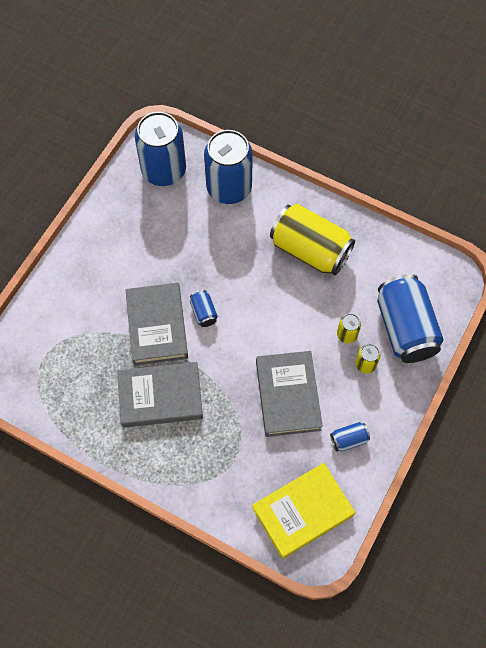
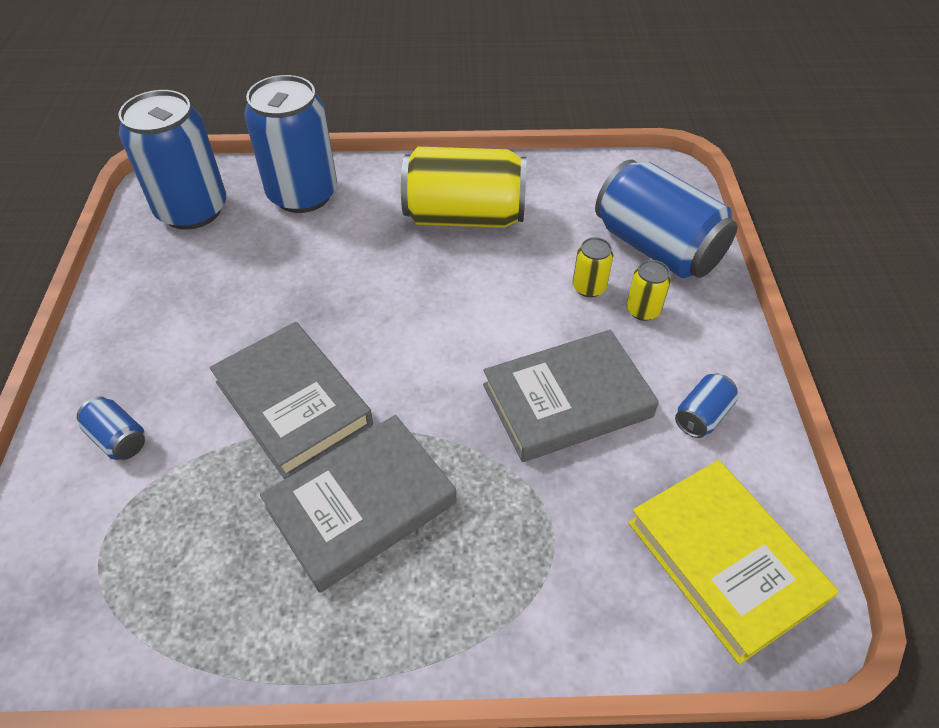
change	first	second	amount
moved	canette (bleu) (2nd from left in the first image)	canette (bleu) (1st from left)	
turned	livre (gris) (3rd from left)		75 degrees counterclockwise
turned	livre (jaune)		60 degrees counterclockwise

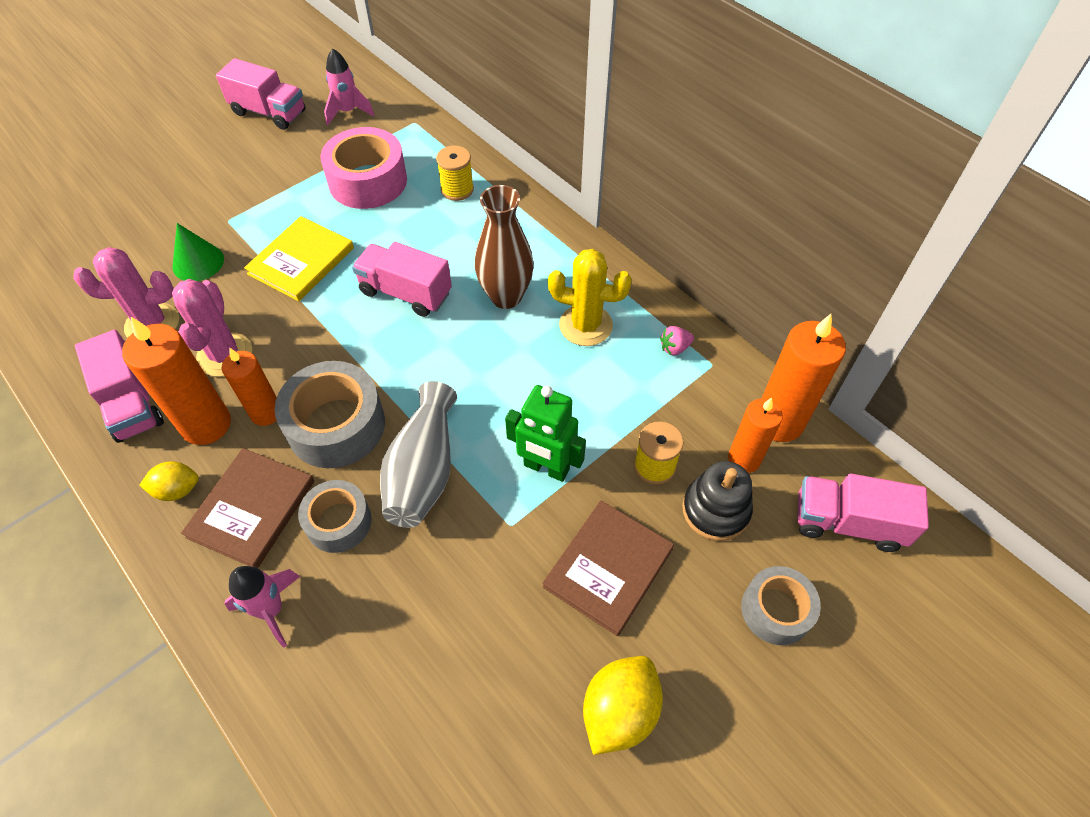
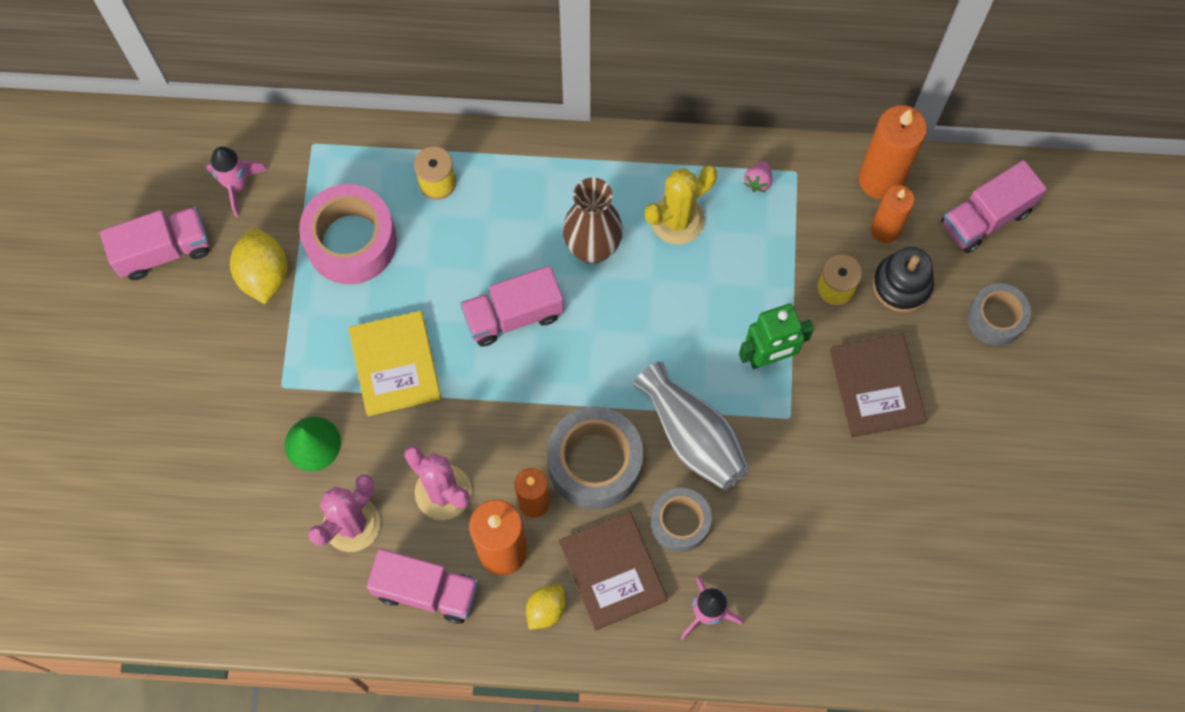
change	first	second	amount
moved	citron (jaune) (2nd from left in the first image)	citron (jaune) (1st from left)	

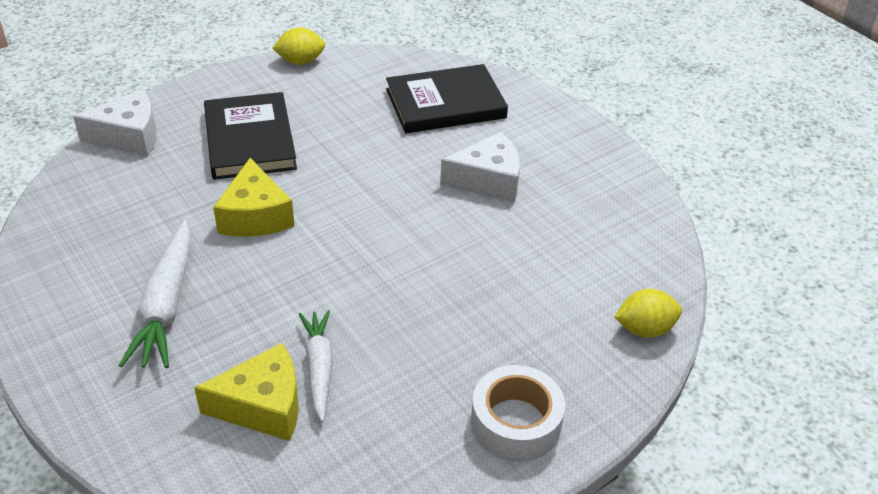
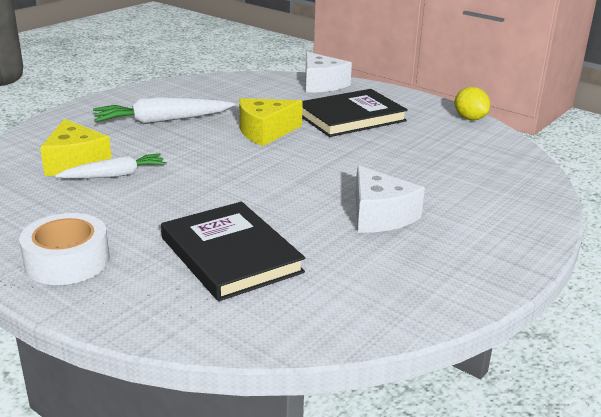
change	first	second	amount
moved	livre (noir) (2nd from left in the first image)	livre (noir) (1st from left)	
removed	citron (jaune) (2nd from left)		

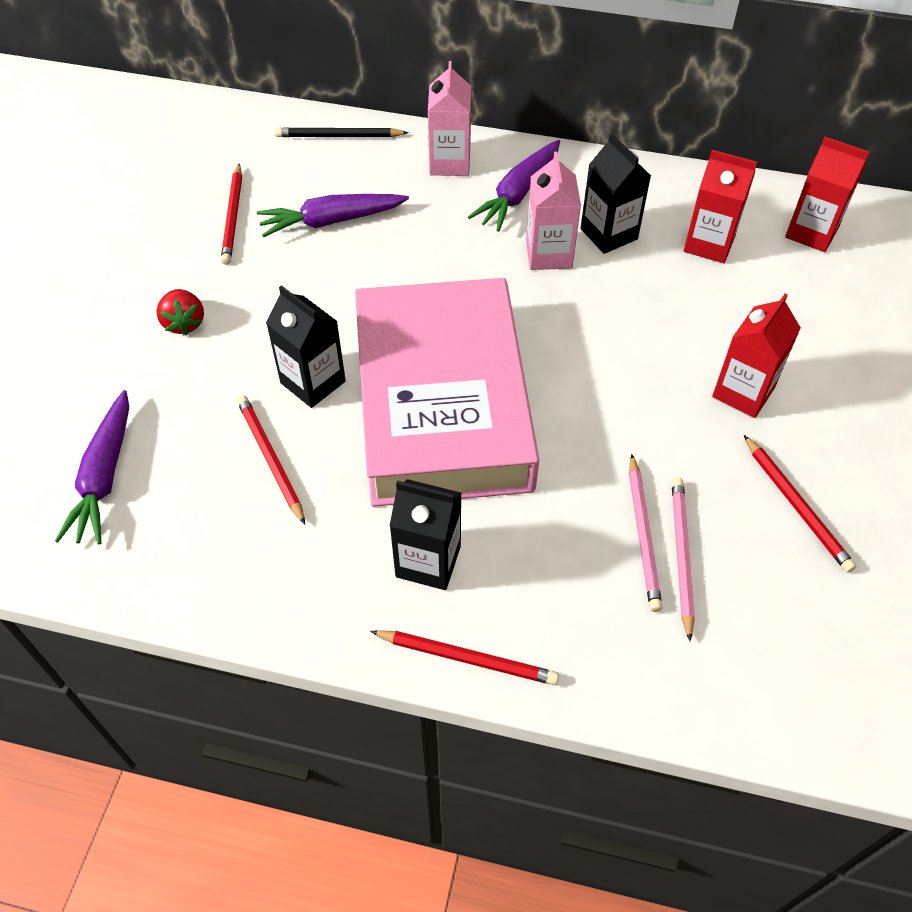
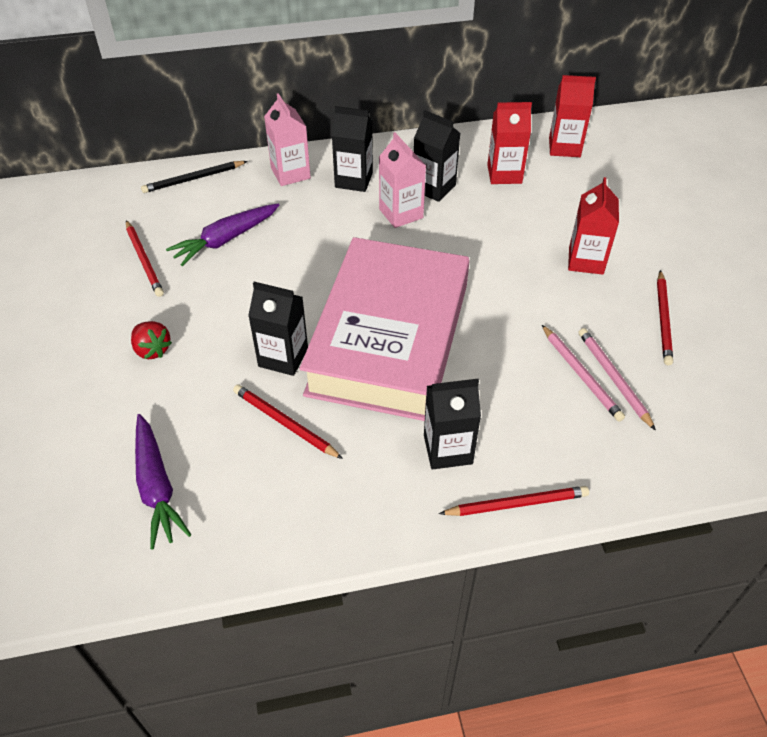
change	first	second	amount
replaced	carotte (violet) (3rd from left)	brique de lait (noir) (2nd from left)	
turned	livre (rose)		45 degrees clockwise
turned	crayon (rouge) (4th from left)		60 degrees clockwise

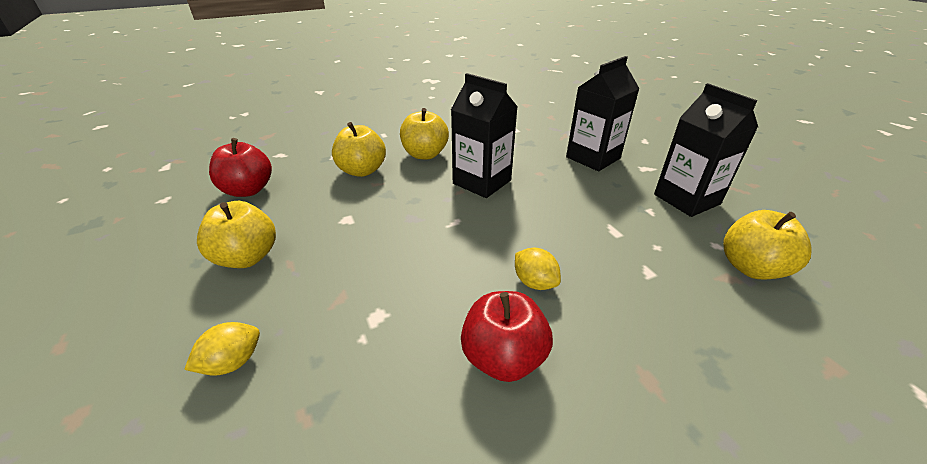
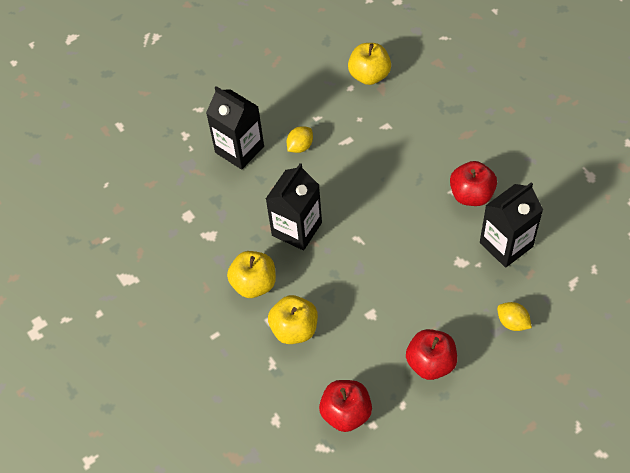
change	first	second	amount
moved	brique de lait (noir) (3rd from left)		
recoloured	pomme (jaune) (1st from left)	pomme (rouge) (2nd from left)	
moved	citron (jaune) (2nd from left in the first image)	citron (jaune) (1st from left)	

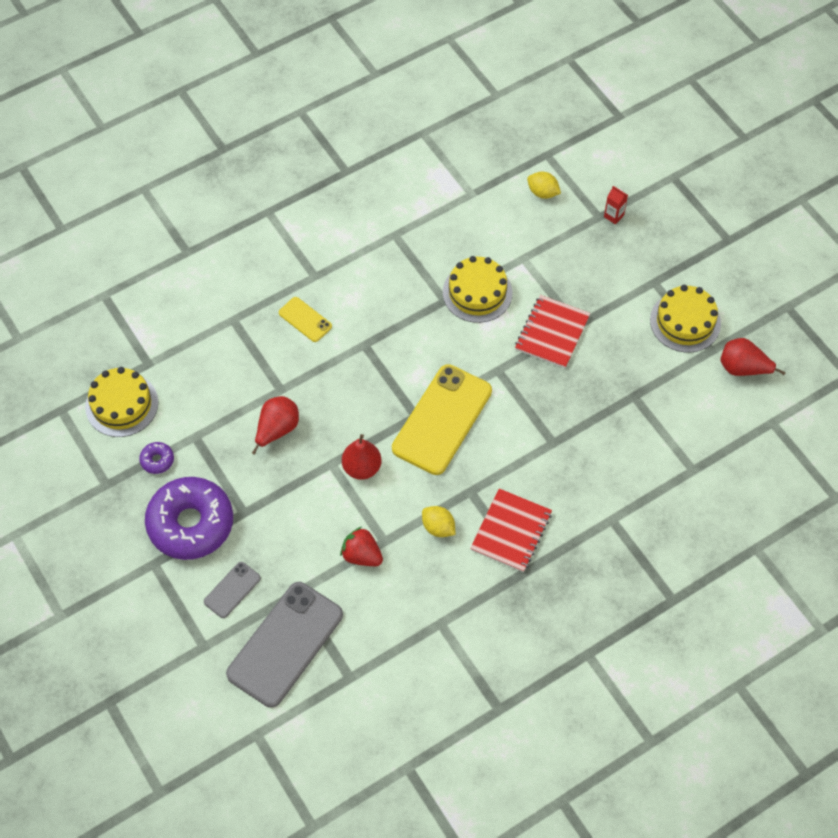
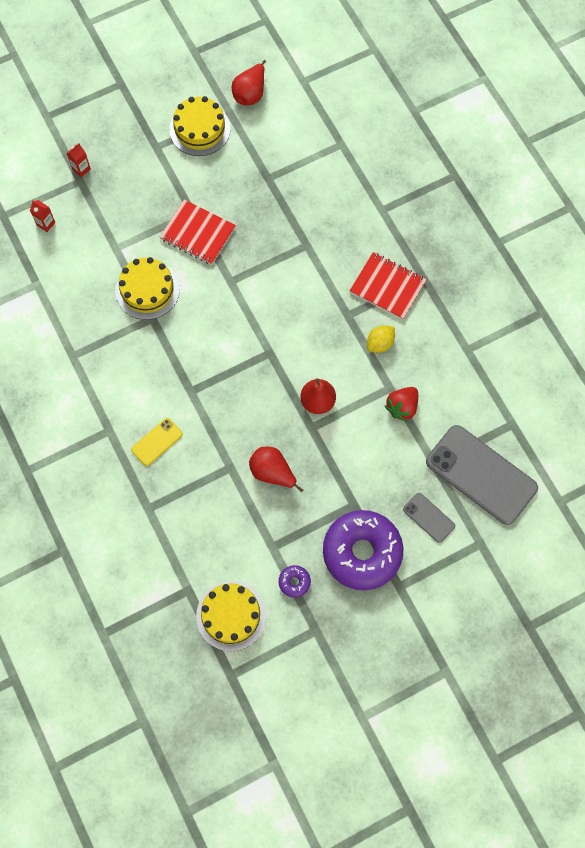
change	first	second	amount
replaced	citron (jaune) (2nd from left)	brique de lait (rouge) (1st from left)	
removed	téléphone (jaune) (2nd from left)		

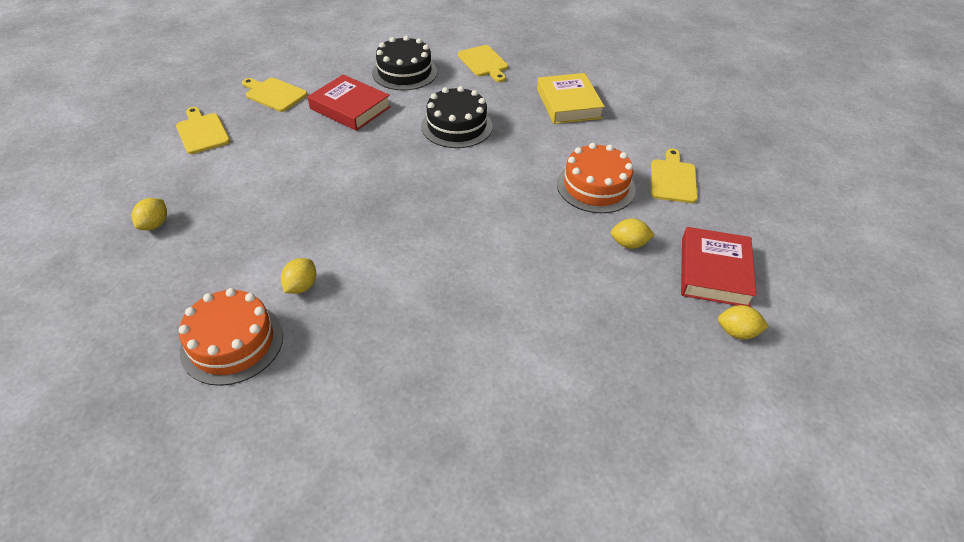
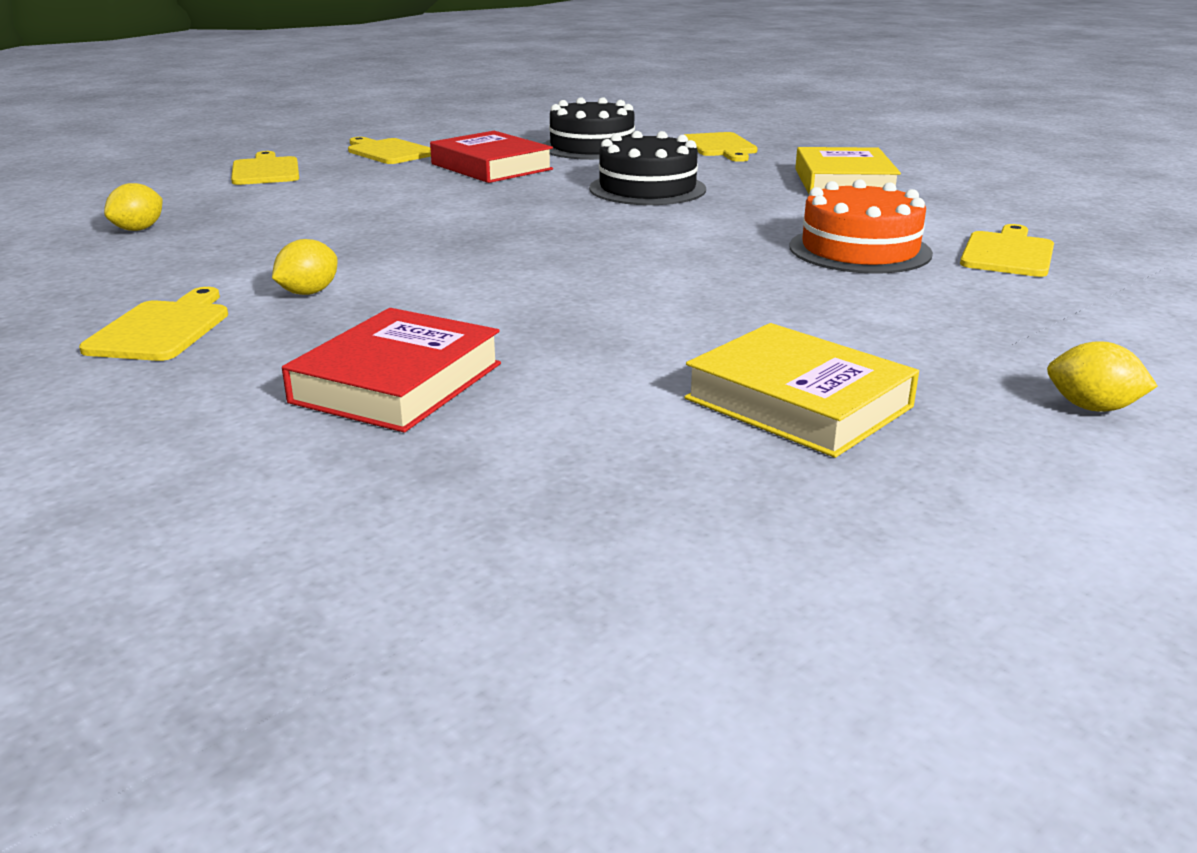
change	first	second	amount
removed	citron (jaune) (3rd from left)		
moved	livre (rouge) (2nd from left in the first image)	livre (rouge) (1st from left)	
replaced	gâteau (orange) (1st from left)	planche à découper (jaune) (1st from left)	
added		livre (jaune) (1st from left)	

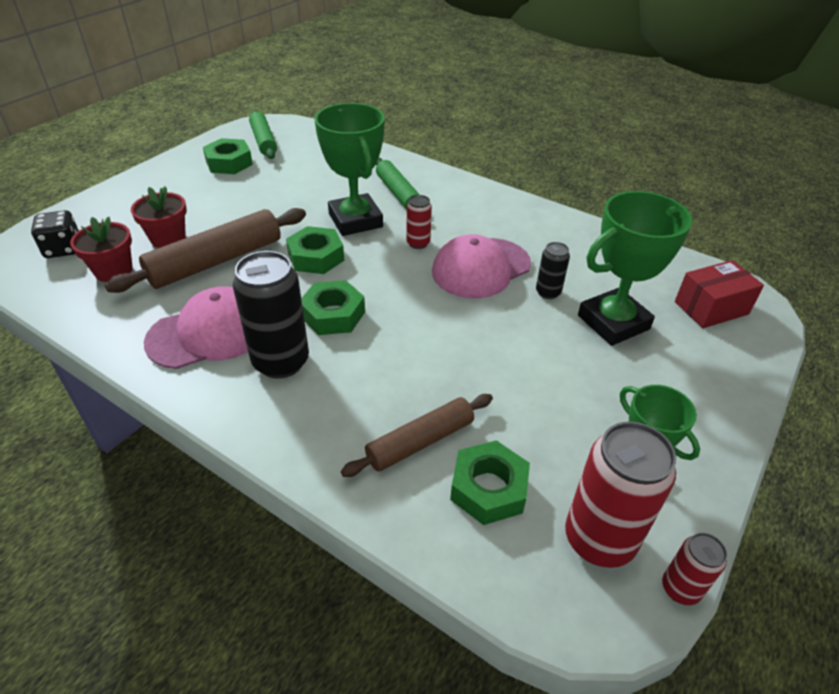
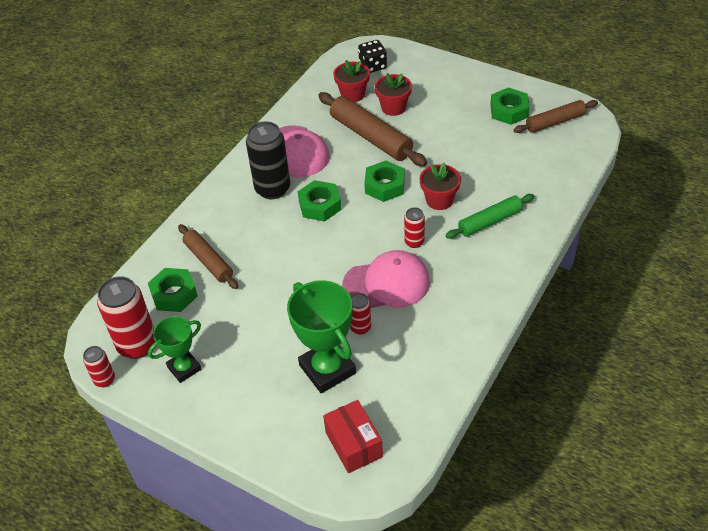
change	first	second	amount
replaced	trophée (vert) (1st from left)	pot de fleurs (rouge) (3rd from left)	
recoloured	rouleau à pâtisserie (vert) (1st from left)	rouleau à pâtisserie (marron) (3rd from left)	
turned	casquette (rose) (2nd from left)		120 degrees clockwise
recoloured	canette (noir) (2nd from left)	canette (rouge) (3rd from left)	

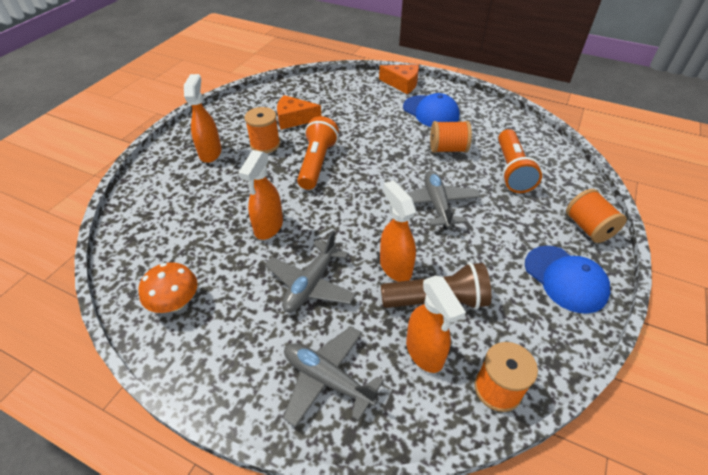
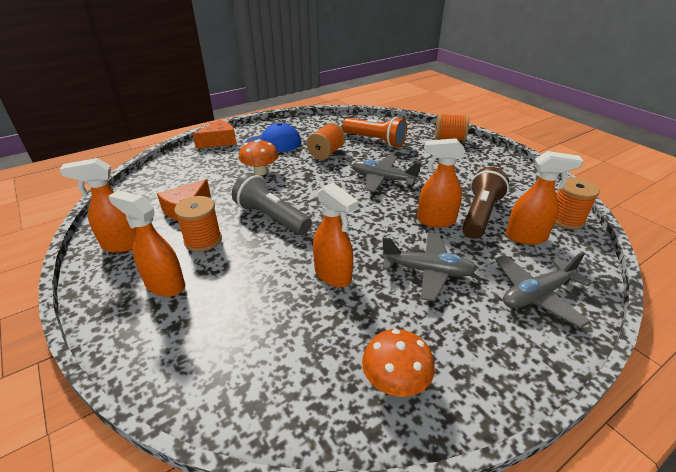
change	first	second	amount
recoloured	lampe de poche (orange) (1st from left)	lampe de poche (gris)	
turned	avion (gris) (1st from left in the first image)	avion (gris) (2nd from left)	45 degrees counterclockwise
removed	casquette (bleu) (2nd from left)		
added		champignon (orange) (1st from left)	
added		vaporisateur (orange) (1st from left)	

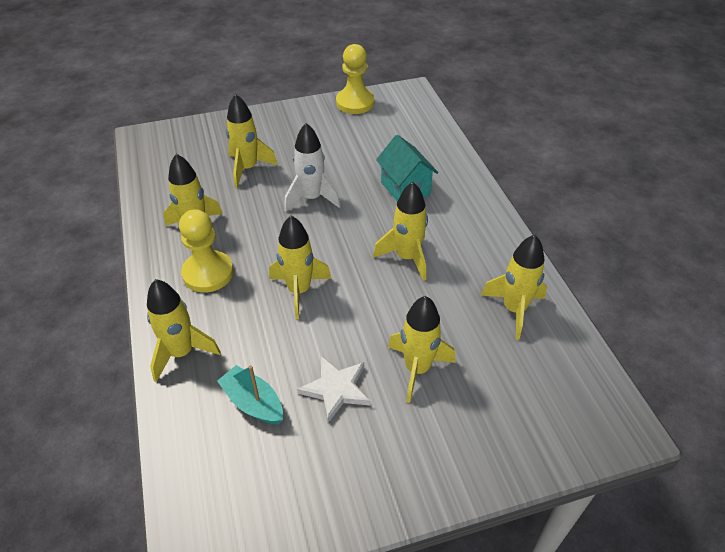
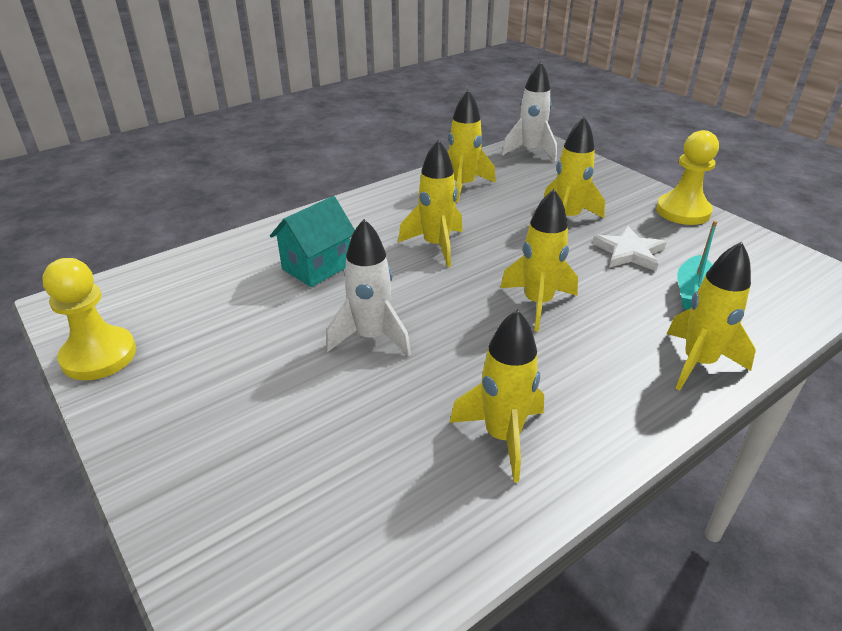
change	first	second	amount
removed	fusée (jaune) (3rd from left)		
moved	pion (jaune) (1st from left in the first image)	pion (jaune) (2nd from left)	
added		fusée (blanc) (2nd from left)	

